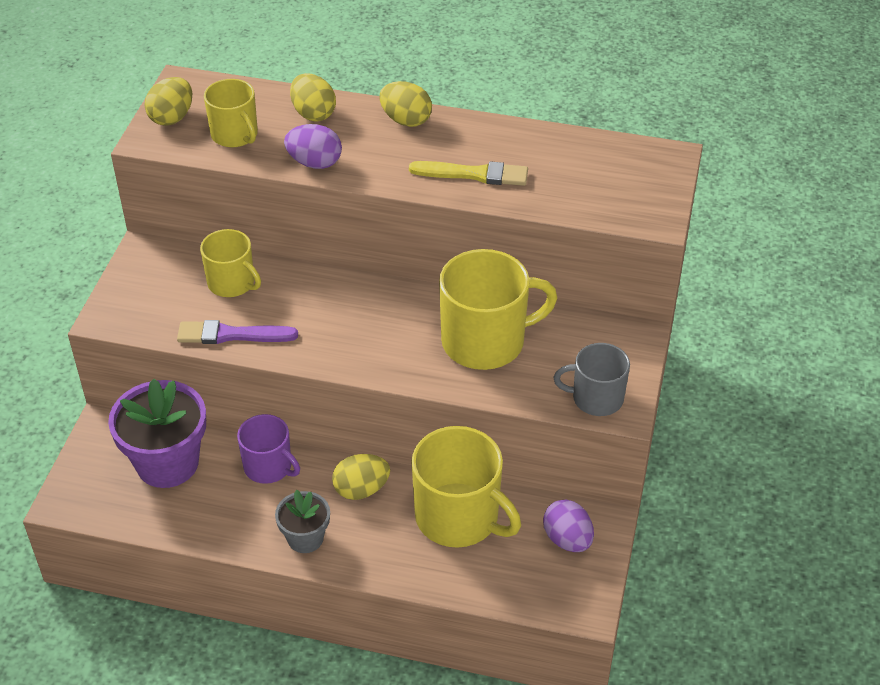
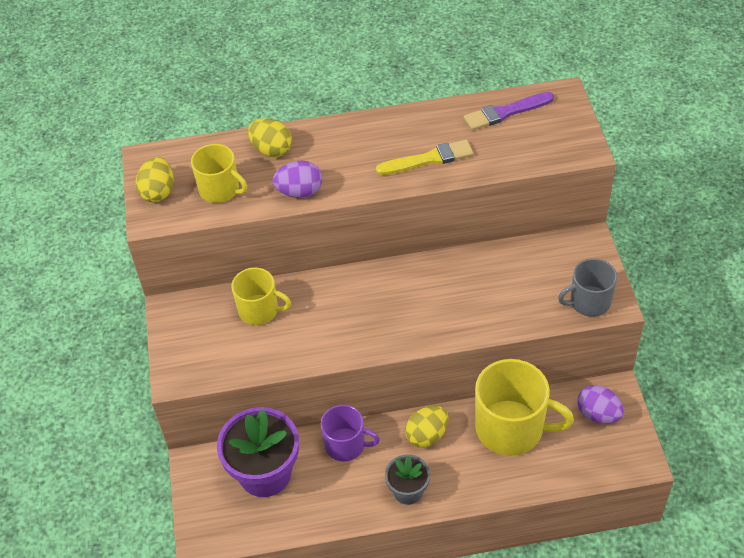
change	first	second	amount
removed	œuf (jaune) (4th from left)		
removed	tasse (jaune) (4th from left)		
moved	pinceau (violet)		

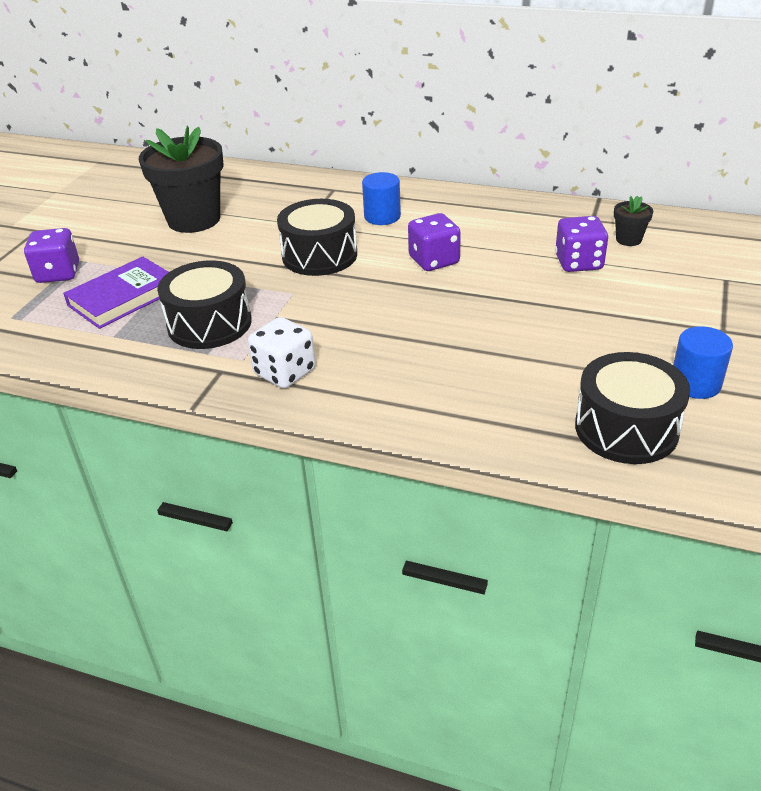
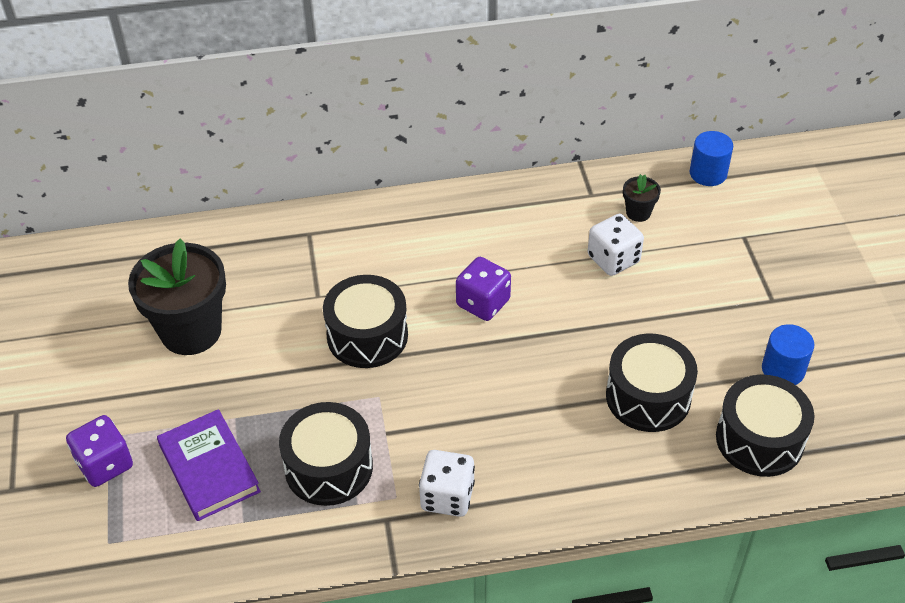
change	first	second	amount
moved	cylindre (bleu) (1st from left)		
recoloured	dé (violet) (3rd from left)	dé (blanc) (2nd from left)	
turned	livre (violet)		45 degrees counterclockwise
added		tambour (noir) (3rd from left)	

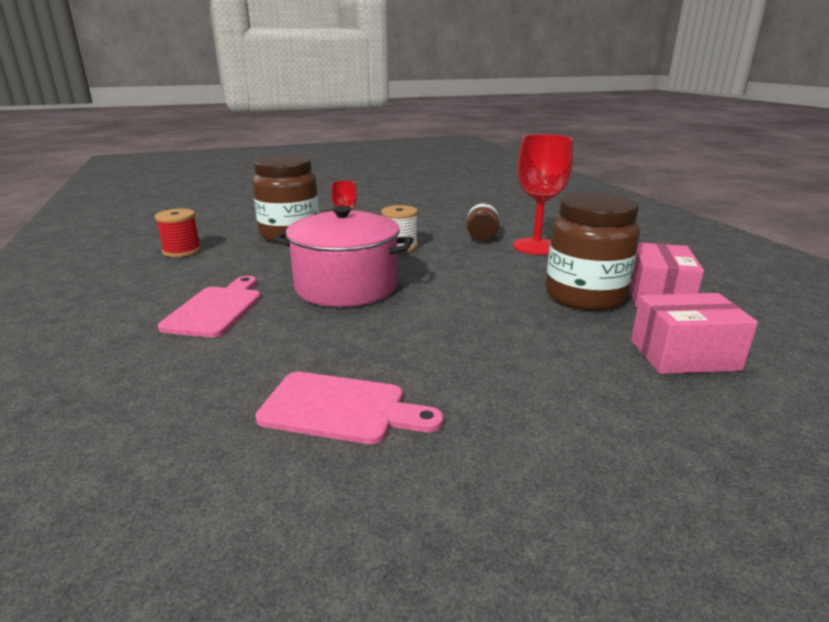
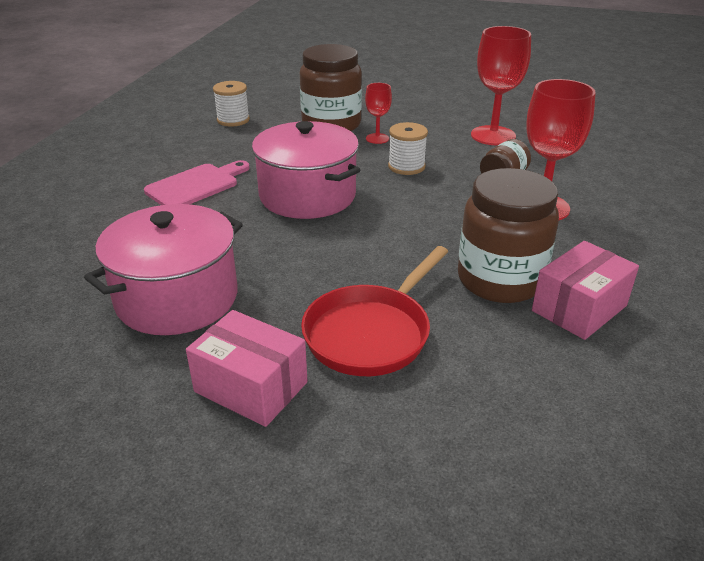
change	first	second	amount
recoloured	bobine (rouge)	bobine (blanc) (1st from left)	
moved	boîte (rose) (2nd from left in the first image)	boîte (rose) (1st from left)	
replaced	planche à découper (rose) (2nd from left)	marmite (rose) (1st from left)	
added		verre à pied (rouge) (2nd from left)	
added		poêle (rouge)	

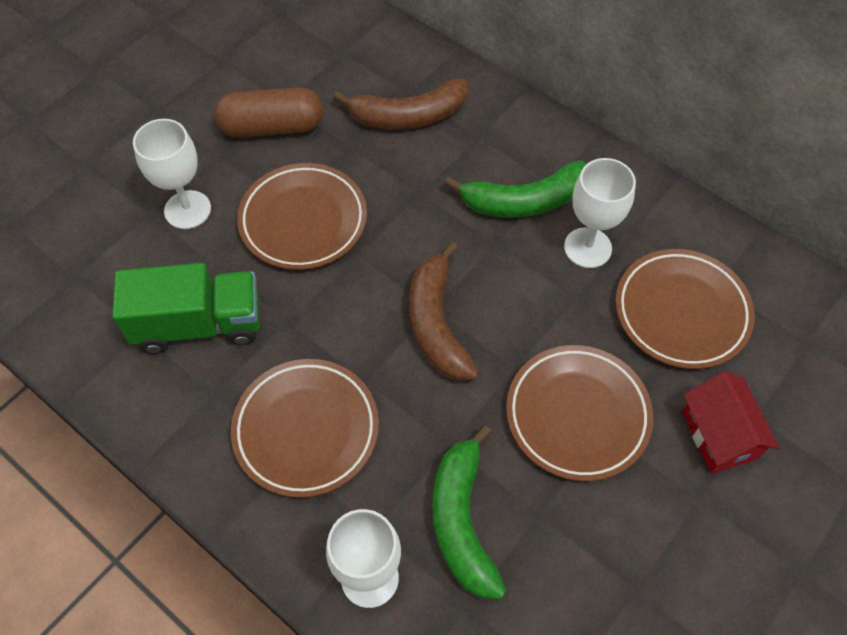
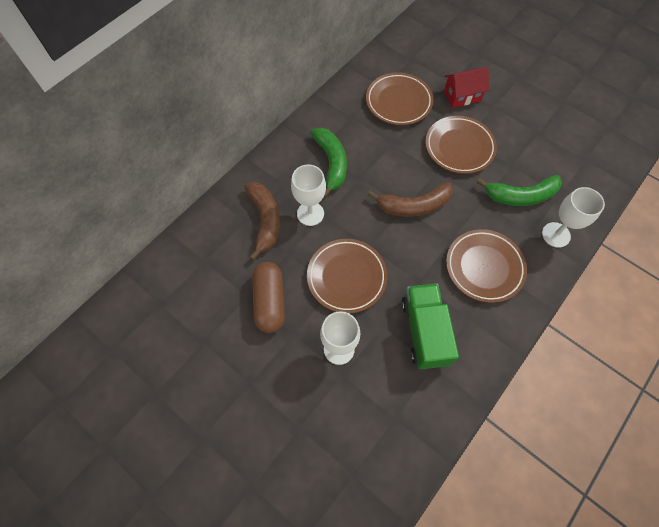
change	first	second	amount
moved	verre à pied (blanc) (3rd from left in the first image)	verre à pied (blanc) (1st from left)	

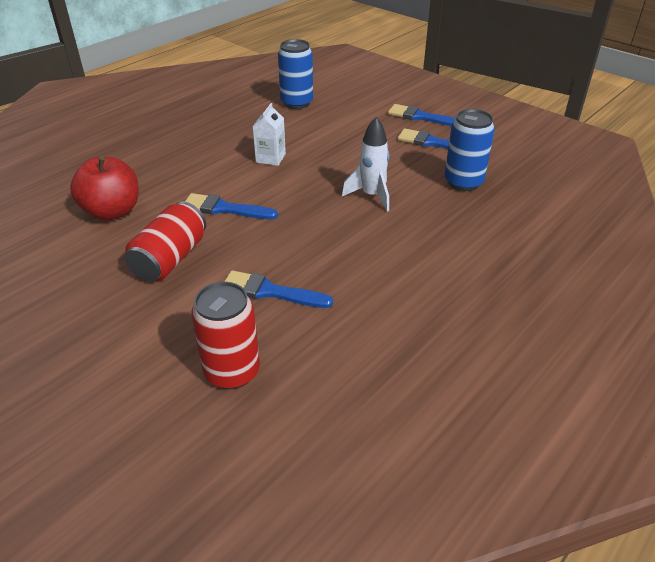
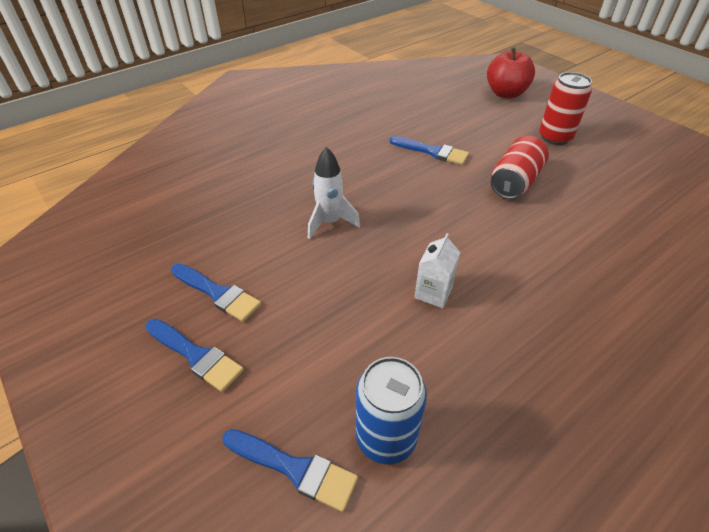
change	first	second	amount
removed	canette (bleu) (2nd from left)		
moved	pomme (rouge)		
moved	pinceau (bleu) (1st from left in the first image)	pinceau (bleu) (3rd from left)	
moved	canette (rouge) (2nd from left)		

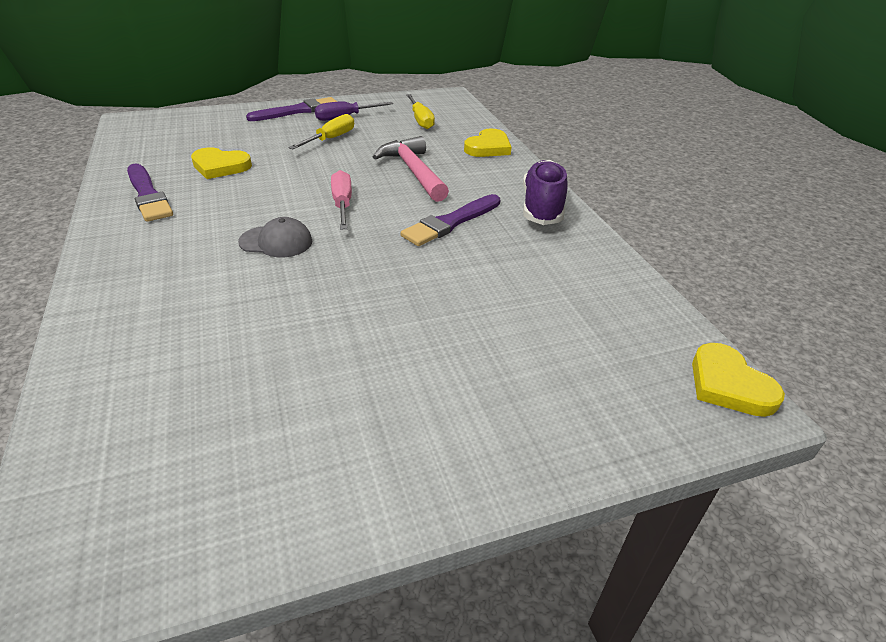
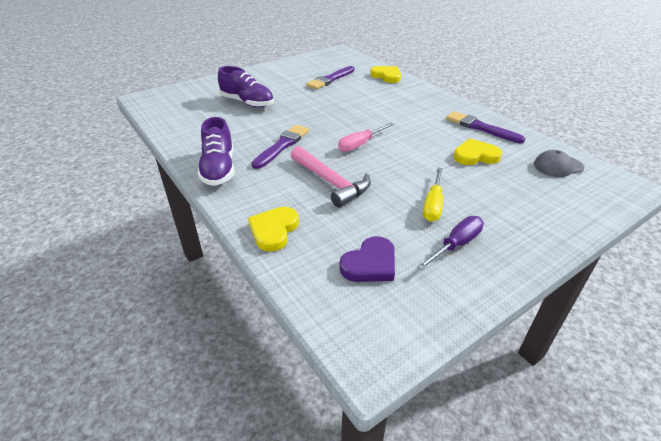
change	first	second	amount
replaced	tournevis (jaune) (2nd from left)	cœur (violet)	
moved	pinceau (violet) (2nd from left)		
turned	tournevis (rose)		75 degrees clockwise
moved	casquette (gris)		
moved	cœur (jaune) (3rd from left in the first image)	cœur (jaune) (2nd from left)	
added		chaussure (violet) (2nd from left)	

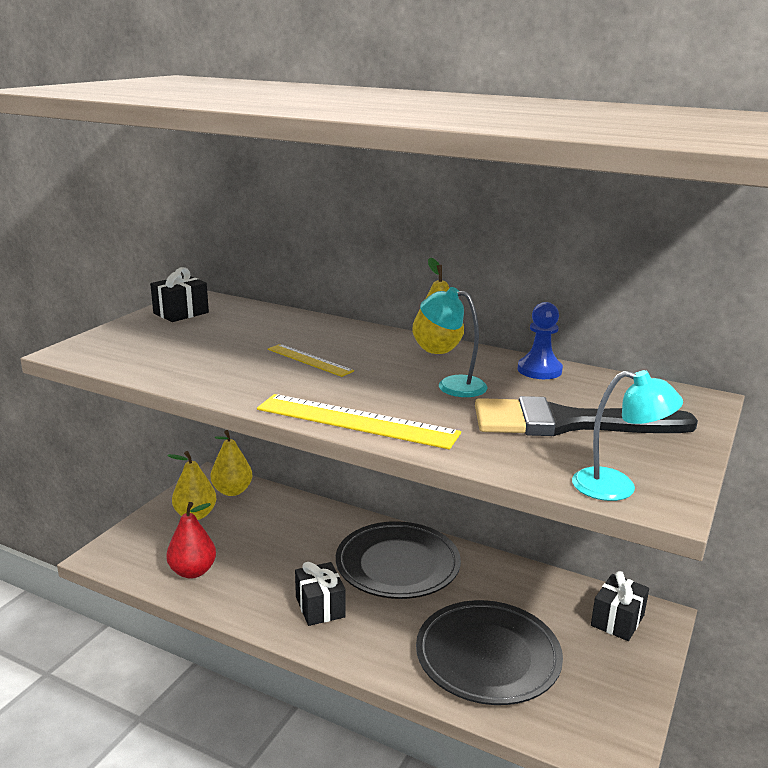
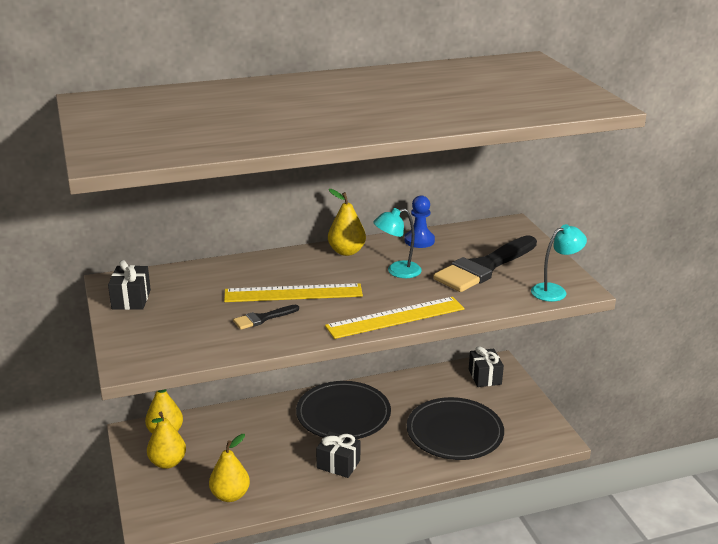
change	first	second	amount
resized	règle (jaune) (1st from left)		x1.71
recoloured	poire (rouge)	poire (jaune) (3rd from left)	
added		pinceau (noir) (1st from left)	

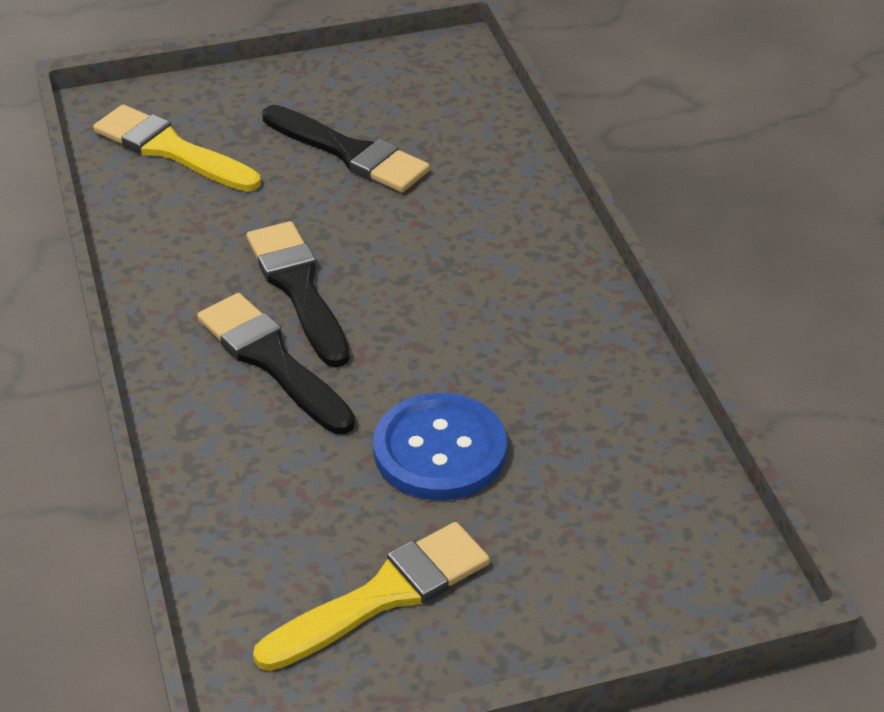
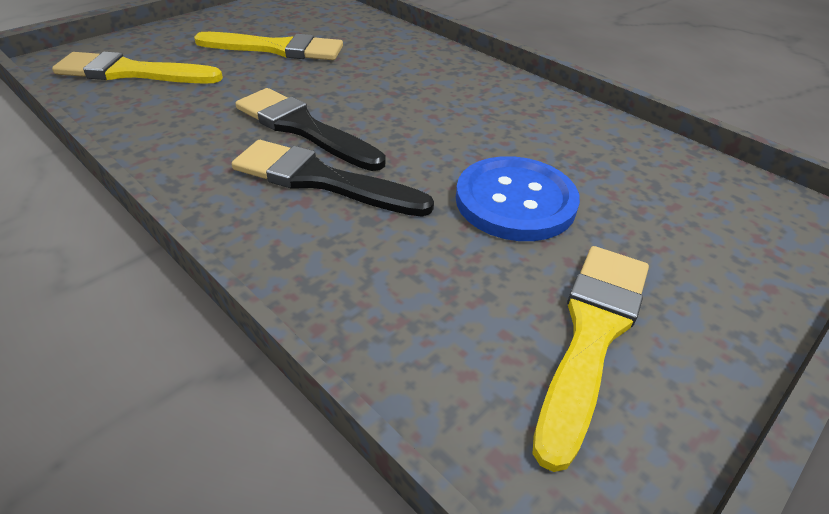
change	first	second	amount
recoloured	pinceau (noir) (3rd from left)	pinceau (jaune) (2nd from left)	

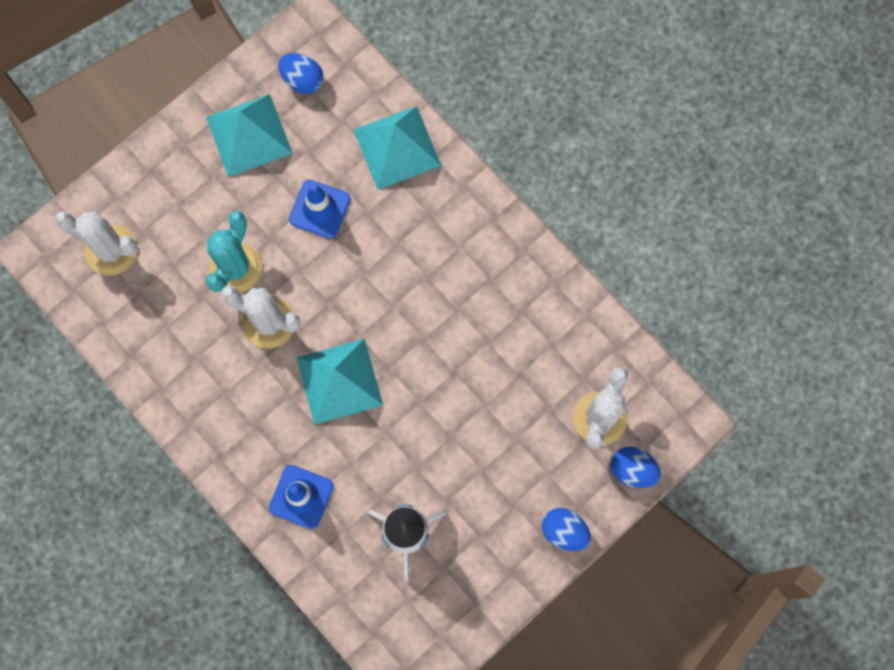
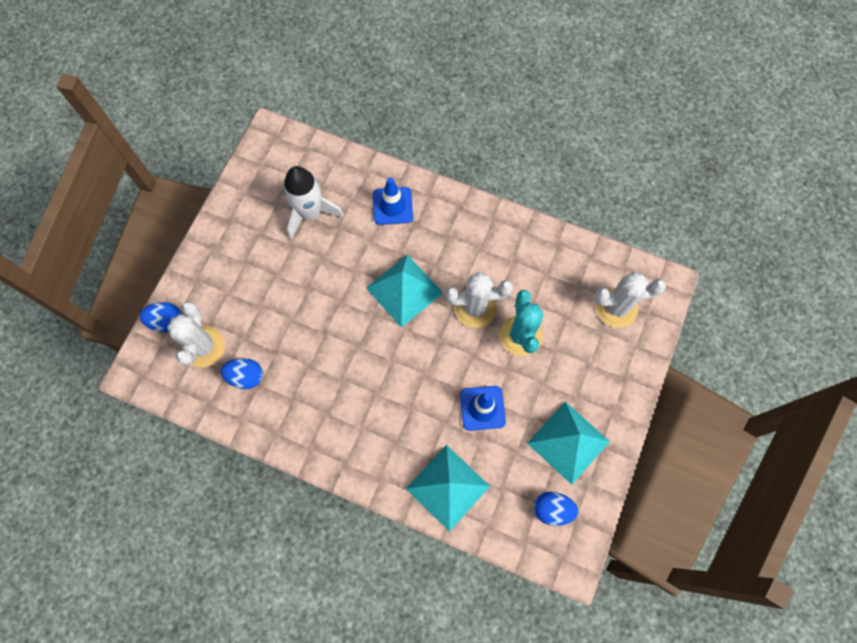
change	first	second	amount
moved	œuf (bleu) (2nd from left)		

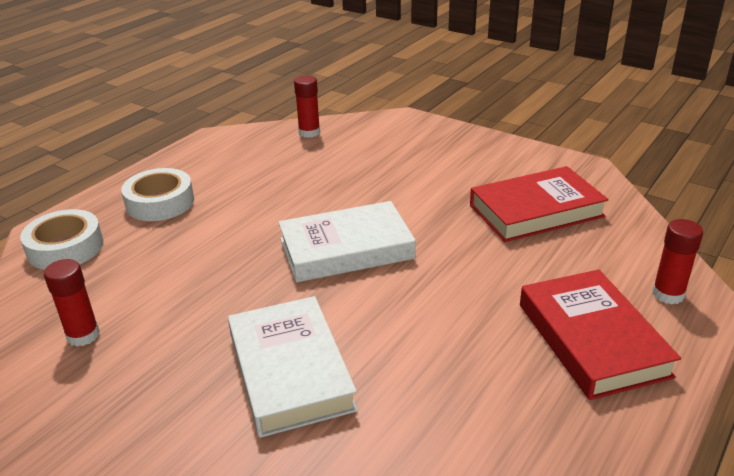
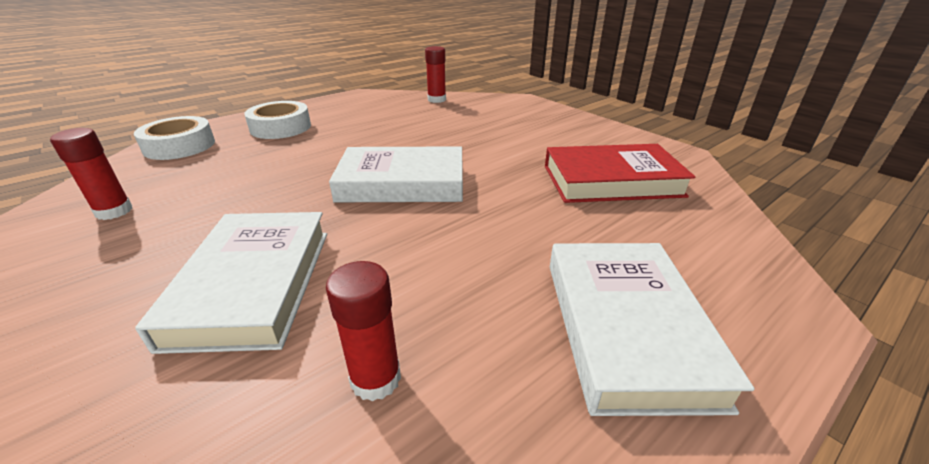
change	first	second	amount
moved	bâton de colle (rouge) (3rd from left in the first image)	bâton de colle (rouge) (2nd from left)	
recoloured	livre (rouge) (2nd from left)	livre (blanc) (3rd from left)	

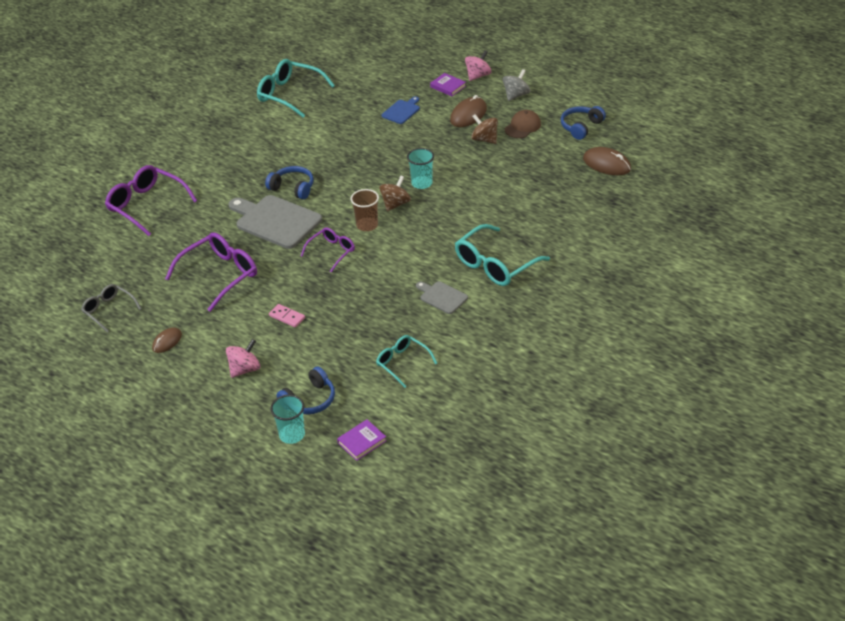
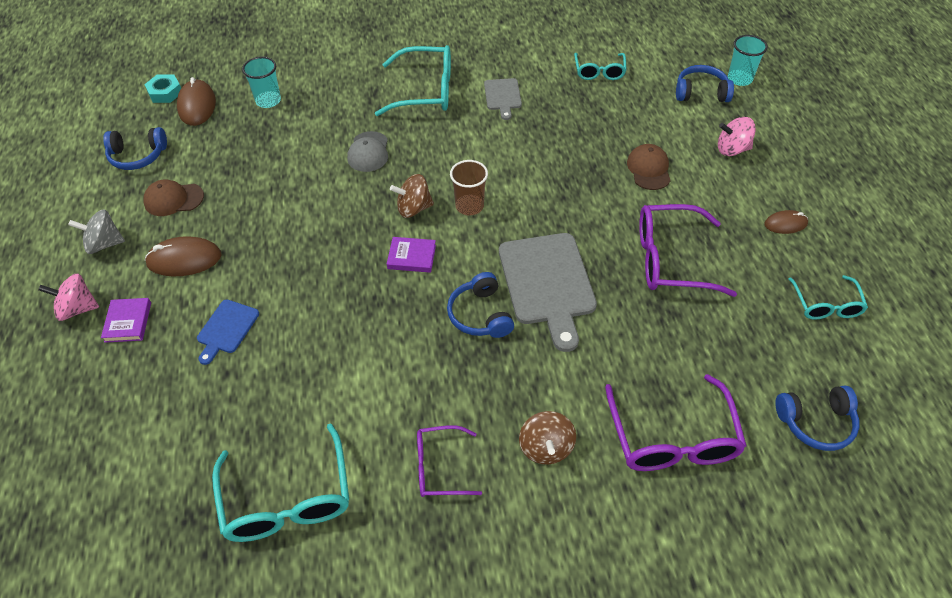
change	first	second	amount
turned	planche à découper (bleu)		60 degrees counterclockwise
moved	toupie (marron) (2nd from left)		
moved	gobelet (turquoise) (2nd from left in the first image)	gobelet (turquoise) (1st from left)	
moved	lunettes (violet) (3rd from left in the first image)	lunettes (violet) (1st from left)	
recoloured	lunettes (gris)	lunettes (turquoise) (4th from left)	
replaced	domino (rose)	casquette (marron) (2nd from left)	
moved	livre (violet) (1st from left in the first image)	livre (violet) (2nd from left)	
added		écrou (turquoise)	
added		casquette (gris)	
added		casque audio (bleu) (4th from left)	

